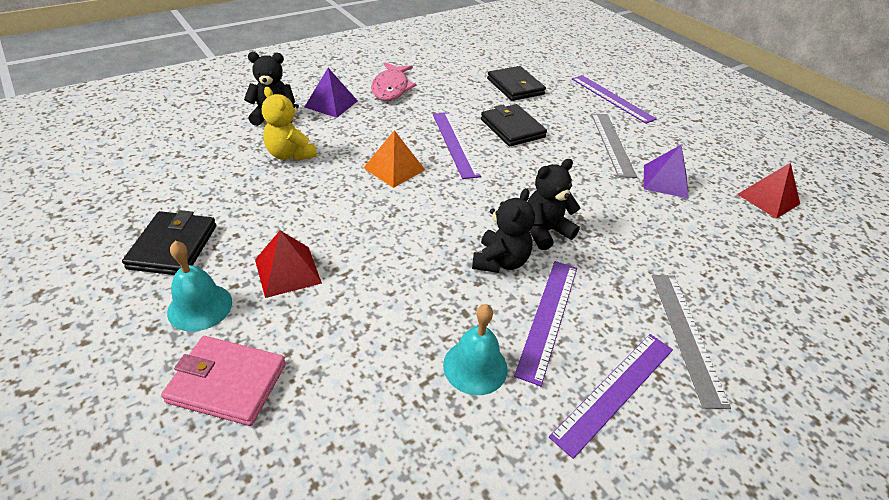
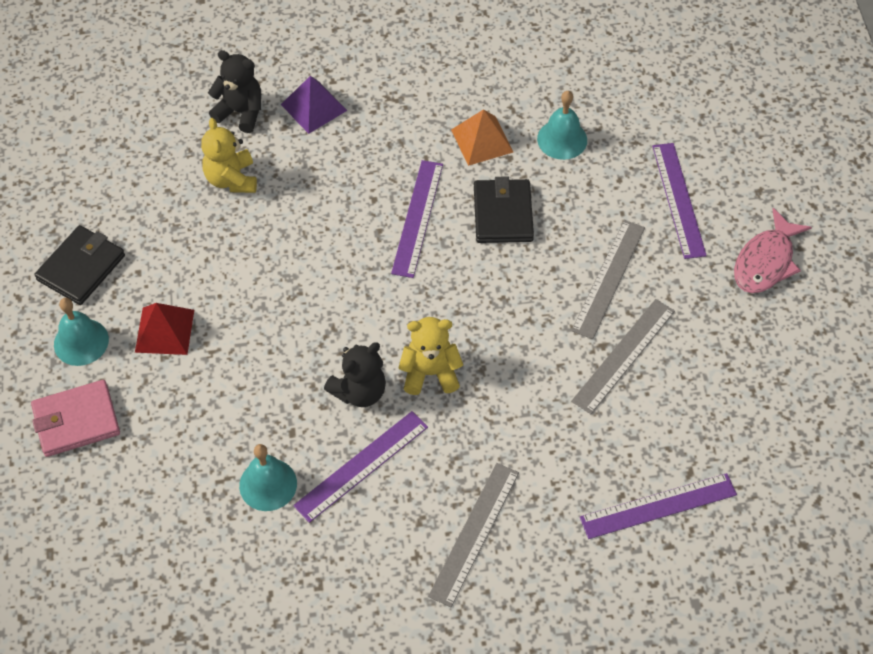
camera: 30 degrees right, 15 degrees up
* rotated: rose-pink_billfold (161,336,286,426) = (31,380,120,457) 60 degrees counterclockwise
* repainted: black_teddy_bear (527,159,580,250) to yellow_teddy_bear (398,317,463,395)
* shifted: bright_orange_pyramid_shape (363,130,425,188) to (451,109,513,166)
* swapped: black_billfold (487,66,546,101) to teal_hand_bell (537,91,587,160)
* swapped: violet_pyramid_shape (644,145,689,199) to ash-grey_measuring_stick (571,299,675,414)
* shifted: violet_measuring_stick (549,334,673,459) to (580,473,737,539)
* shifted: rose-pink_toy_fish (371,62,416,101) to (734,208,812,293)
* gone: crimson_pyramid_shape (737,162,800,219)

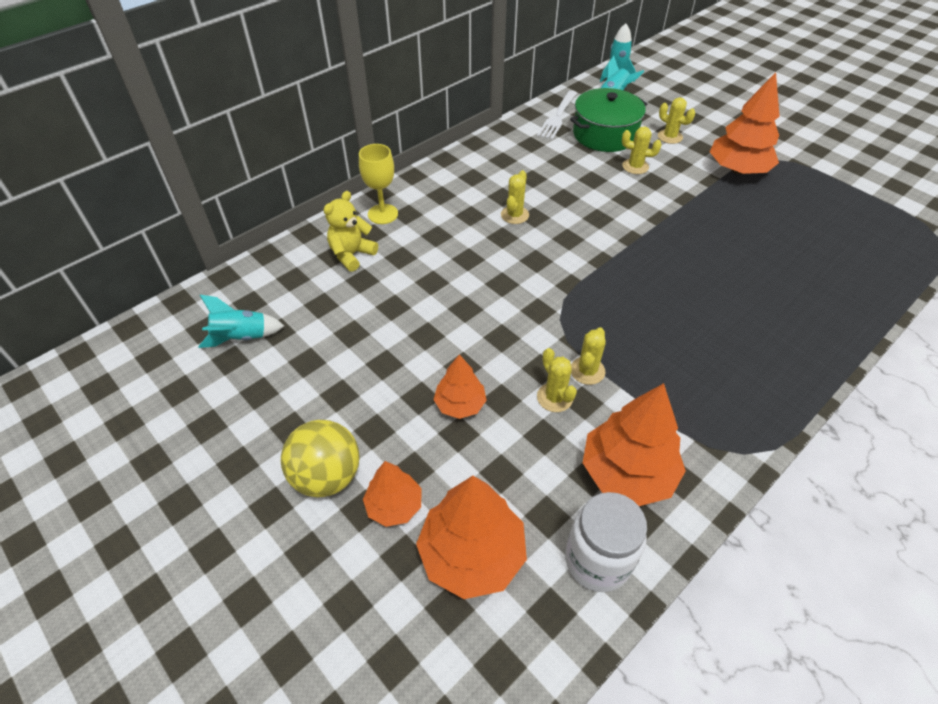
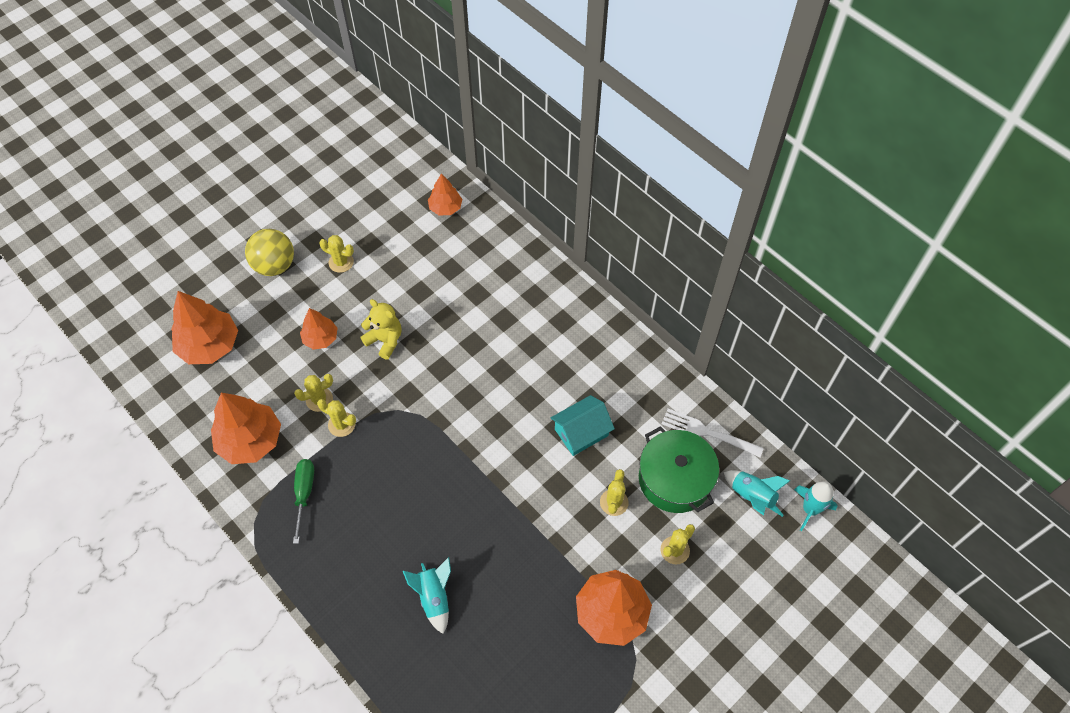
camera: 90 degrees right, 10 degrees up
* new: emerald_hand_screwdriver (293,459,314,544)
* shifted: yellow_cactus (501,170,529,224) to (319,235,354,273)
* shifted: yellow_teddy_bear (324,191,378,272) to (360,299,402,359)
* shifted: teal_rocket (198,295,284,348) to (403,557,451,634)
* shifted: bright_orange_fir_tree (363,461,422,527) to (428,174,462,215)
* new: teal_toy_house (551,395,615,456)
* gone: yellow_goblet (359,144,398,224)
* gone: white_jar (565,492,647,592)

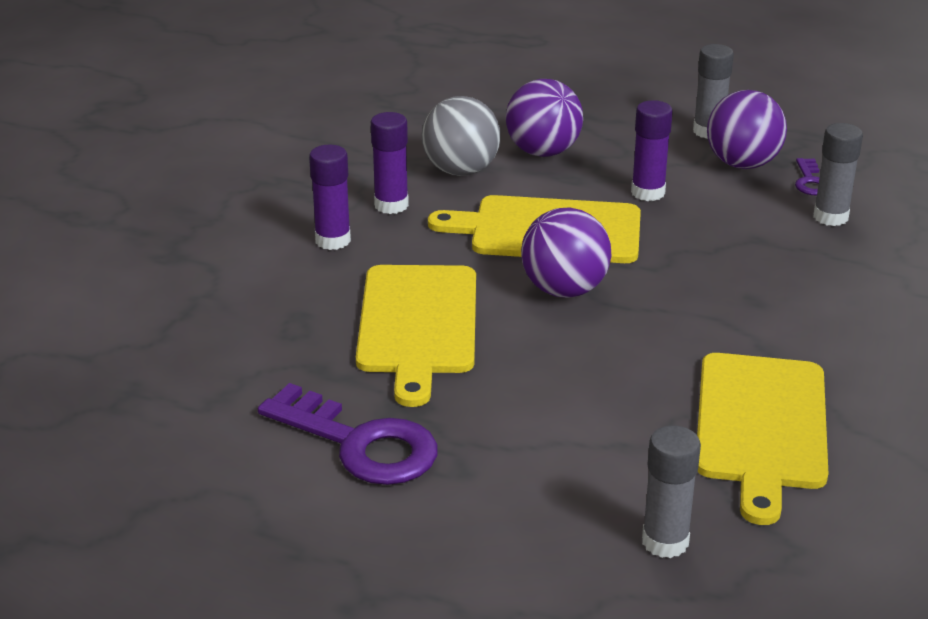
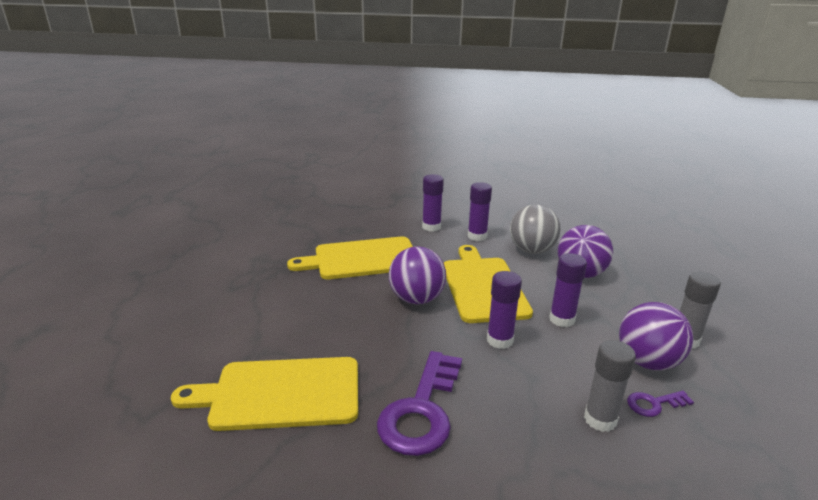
camera: 75 degrees right, 5 degrees down
* shifted: violet_latchkey (258,383,438,485) to (377,351,462,456)
* new: violet_glue_stick (487,271,522,349)
* gone: ash-grey_glue_stick (642,425,701,558)

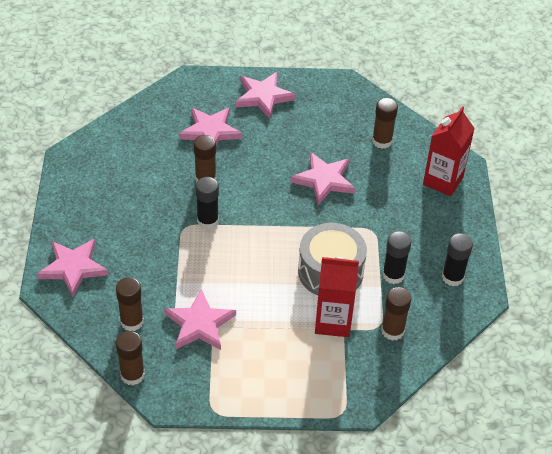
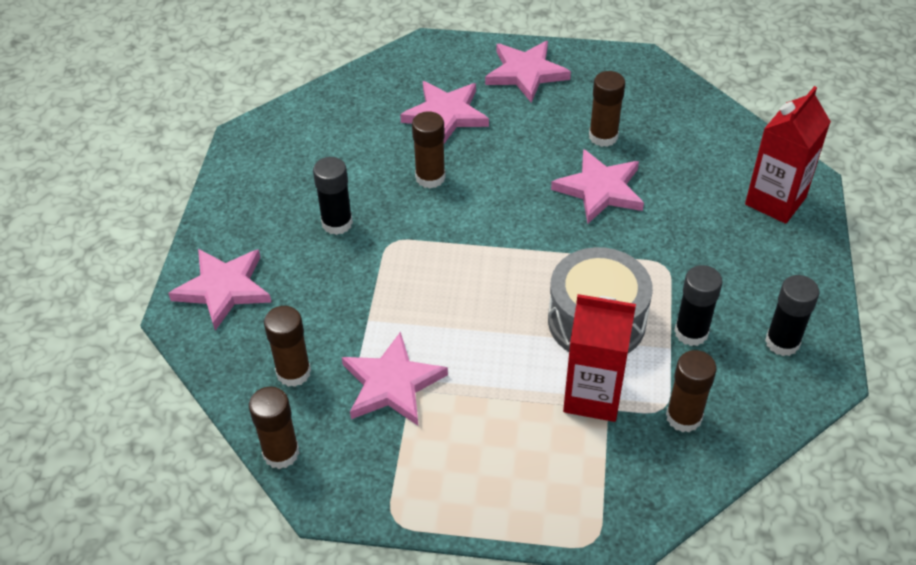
camera: 10 degrees right, 0 degrees up
* shifted: black_glue_stick (196,177,219,229) to (313,157,353,235)
* shifted: brown_glue_stick (372,98,398,149) to (589,71,625,147)

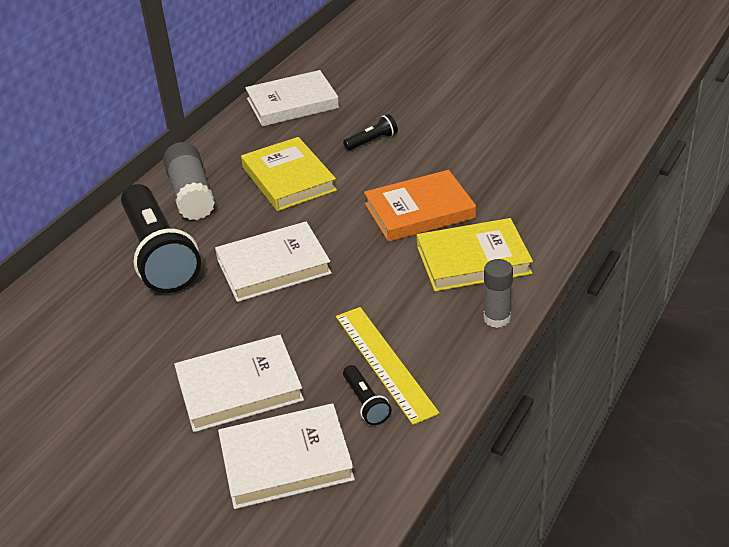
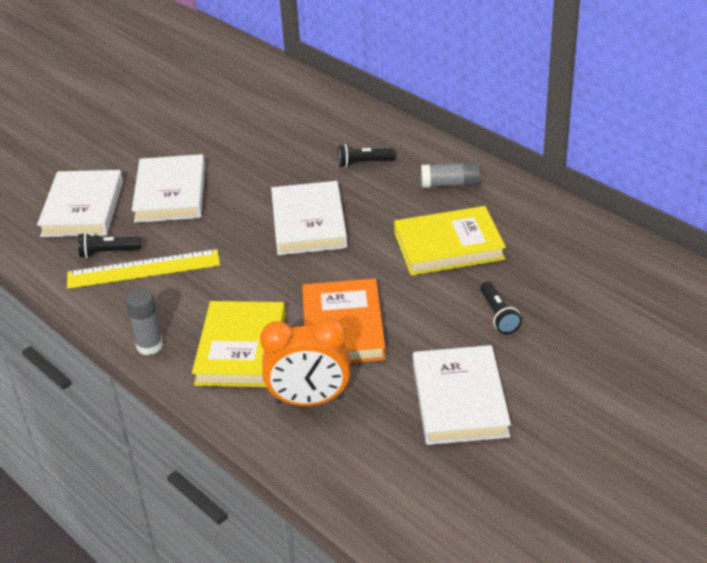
camera: 105 degrees right, 0 degrees up
* new: bright_orange_bedside_clock (260,318,351,406)
* scaled: black_torch (121,184,201,293) = (338,144,395,168) x0.41
* shifted: white_hardback (245,70,339,127) to (413,345,511,445)
* scaled: ash-grey_glue_stick (163,142,215,220) = (421,162,480,188) x0.63

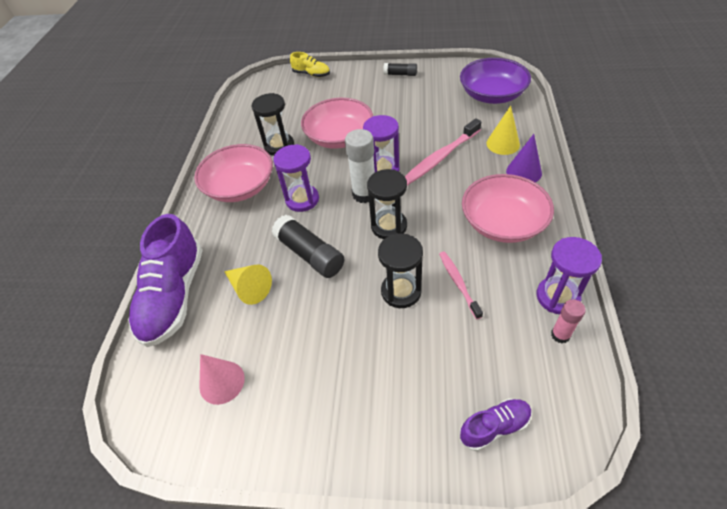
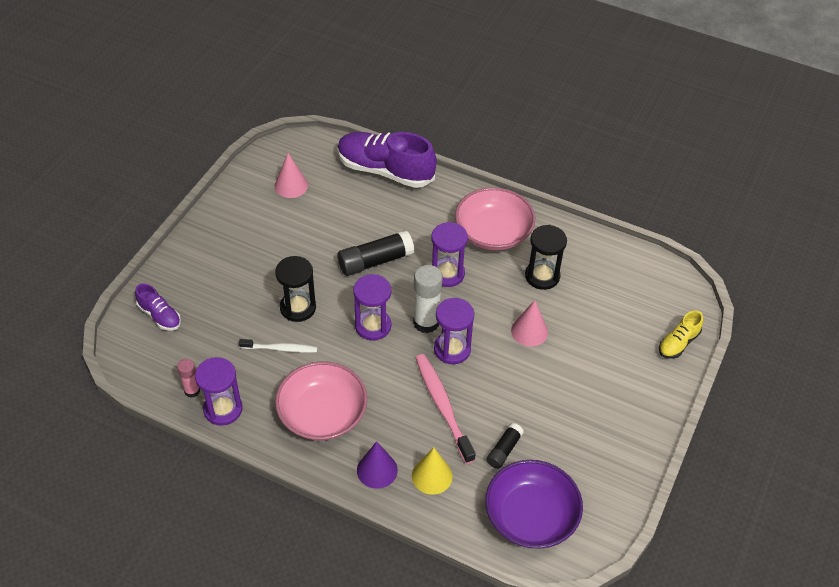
camera: 105 degrees right, 0 degrees up
* rotated: violet_lace-up_shoe (460,398,532,451) = (135,283,181,331) 45 degrees counterclockwise
* repainted: rose-pink_dental_brush (439,251,483,319) to white_dental_brush (239,339,317,353)
* repainted: black_sand_timer (367,169,407,239) to violet_sand_timer (353,274,391,341)
* shifted: black_glue_stick (383,63,417,76) to (486,423,524,469)
* swapped: rose-pink_bowl (301,98,373,149) to rose-pink_cone (511,300,548,346)
* gone: yellow_cone (224,264,272,305)

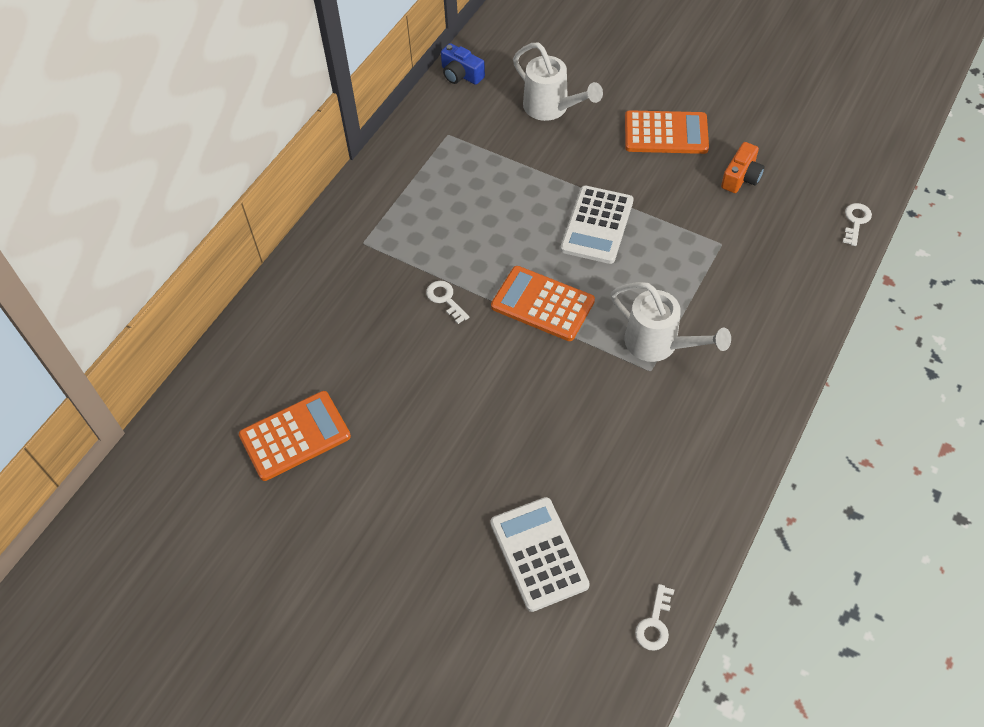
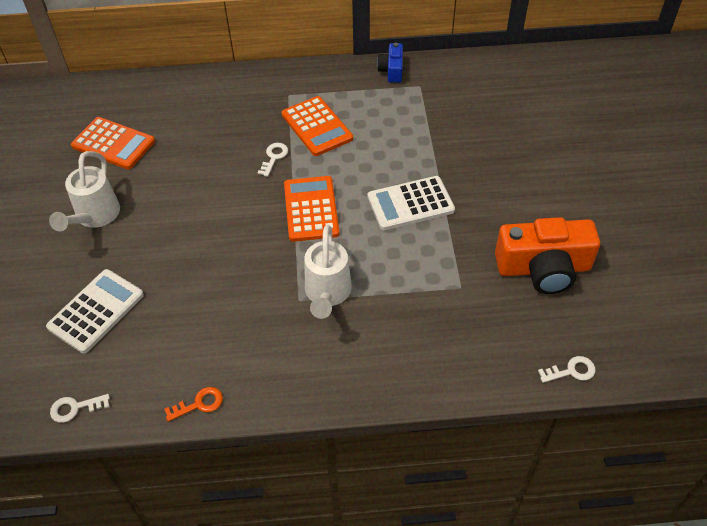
camera: 55 degrees right, 5 degrees down
* shifted: white_watering_can (513,43,603,121) to (49,151,120,231)
* new: bright_orange_latchkey (164,387,223,422)
* shifted: bright_orange_pocket_calculator (625,110,709,154) to (282,96,353,156)
* shifted: cobalt_compact_camera (441,43,485,85) to (377,43,403,83)
* scaled: bright_orange_compact_camera (721,142,764,193) = (495,217,600,294) x1.94

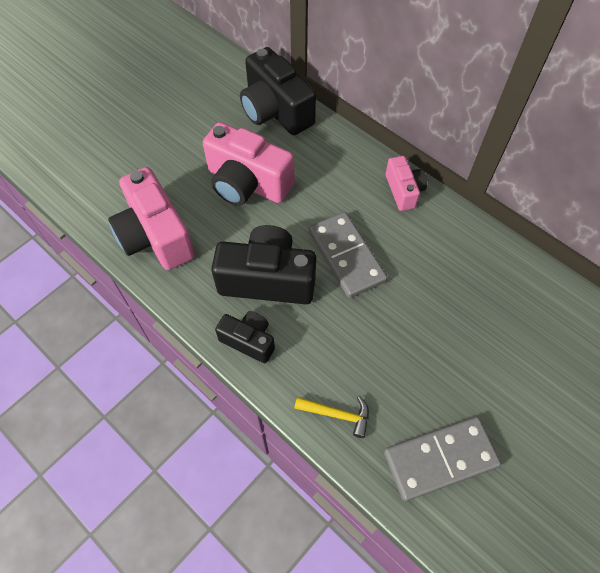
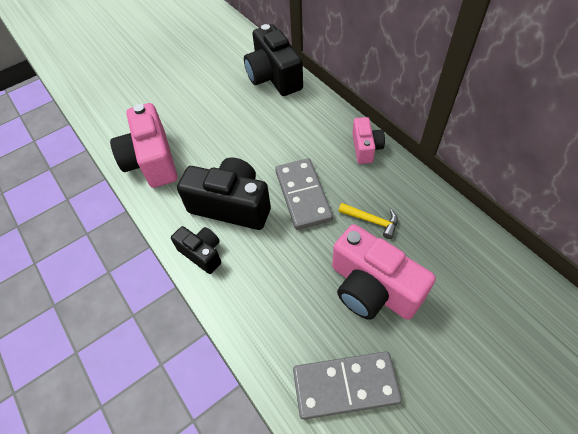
camera: 15 degrees right, 5 degrees down
* shifted: rose-pink_compact_camera (203,122,294,206) to (332,224,436,320)
* shifted: yellow_claw_hammer (294,396,369,438) to (339,203,398,239)

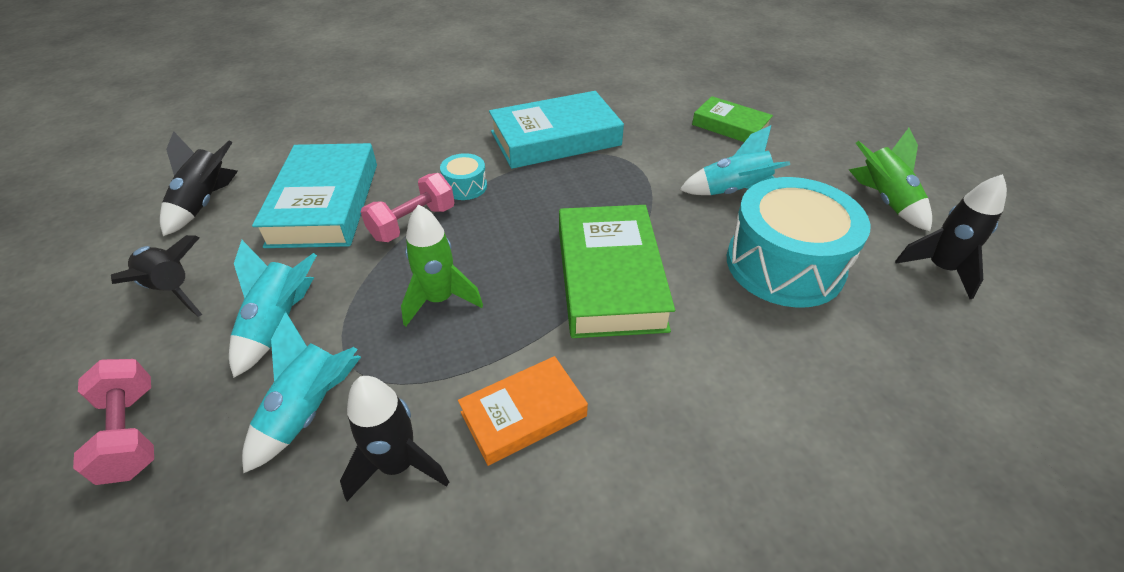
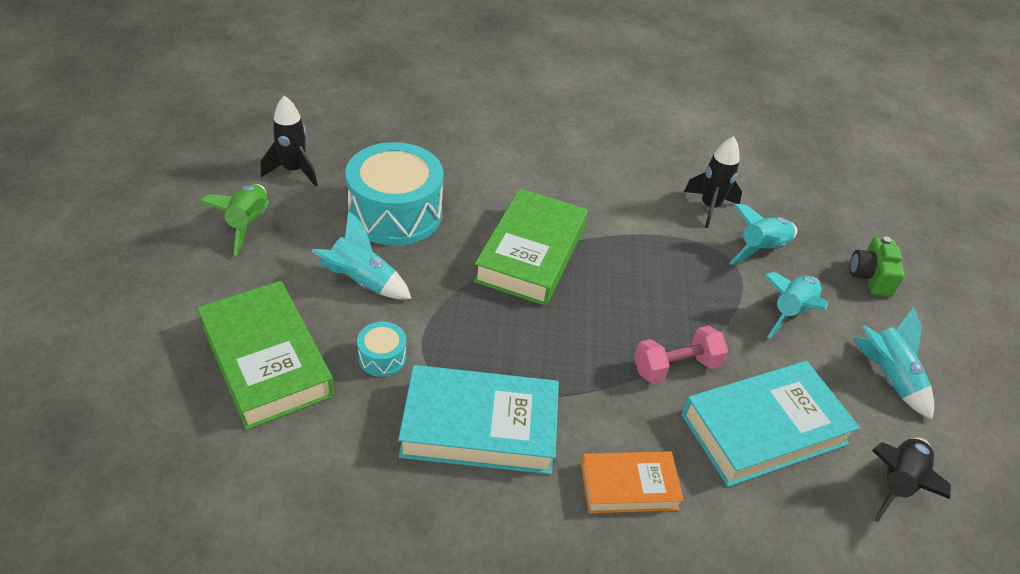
camera: 160 degrees left, 0 degrees up
* scaled: emerald_hardback (692,96,773,142) = (197,281,335,430) x1.69
* shifted: teal_drum (440,153,487,200) to (357,322,407,377)
* shifted: bright_orange_hardback (458,356,588,466) to (581,451,684,513)
* rotated: teal_hardback (252,143,377,248) = (681,361,860,487) 45 degrees clockwise
* swapped: rose-pink_hand_weight (73,359,154,485) to emerald_compact_camera (850,236,905,297)
* repainted: black_rocket (111,235,202,317) to teal_rocket (852,306,934,419)
* gone: emerald_rocket (401,204,483,327)

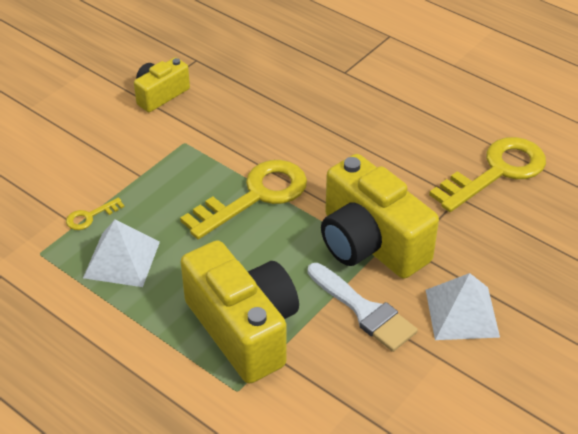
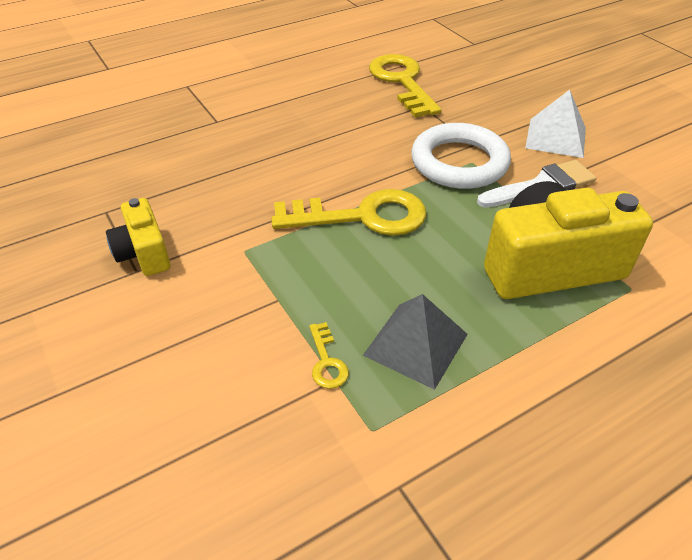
camera: 70 degrees left, 0 degrees up
* rotated: yellow_latchkey (180,160,307,239) = (271,189,426,236) 105 degrees clockwise
* repainted: white_pyramid_shape (83,219,160,287) to ash-grey_pyramid_shape (363,294,468,390)
* swapped: yellow_compact_camera (321,154,439,279) to white_hoop (411,123,511,189)

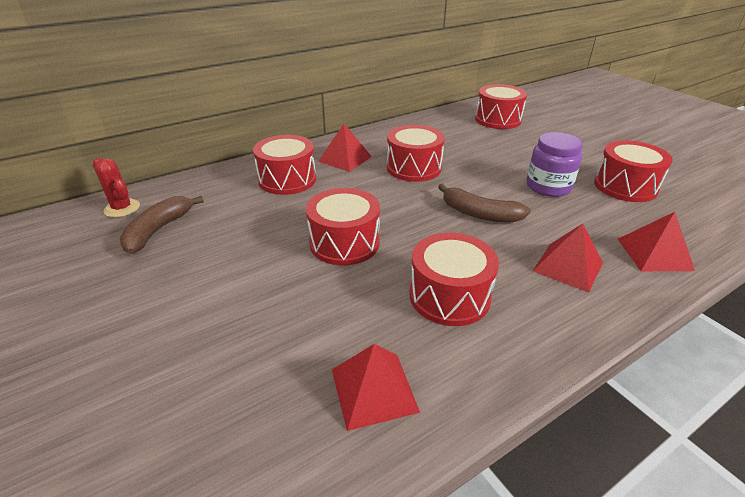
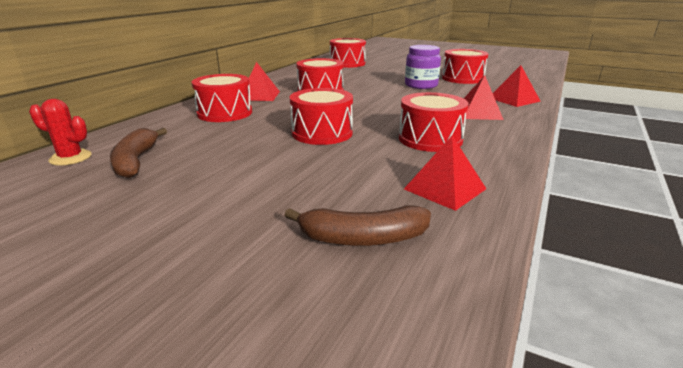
camera: 30 degrees left, 10 degrees down
* shifted: brown_toy_banana (438,184,531,222) to (285,205,431,246)

